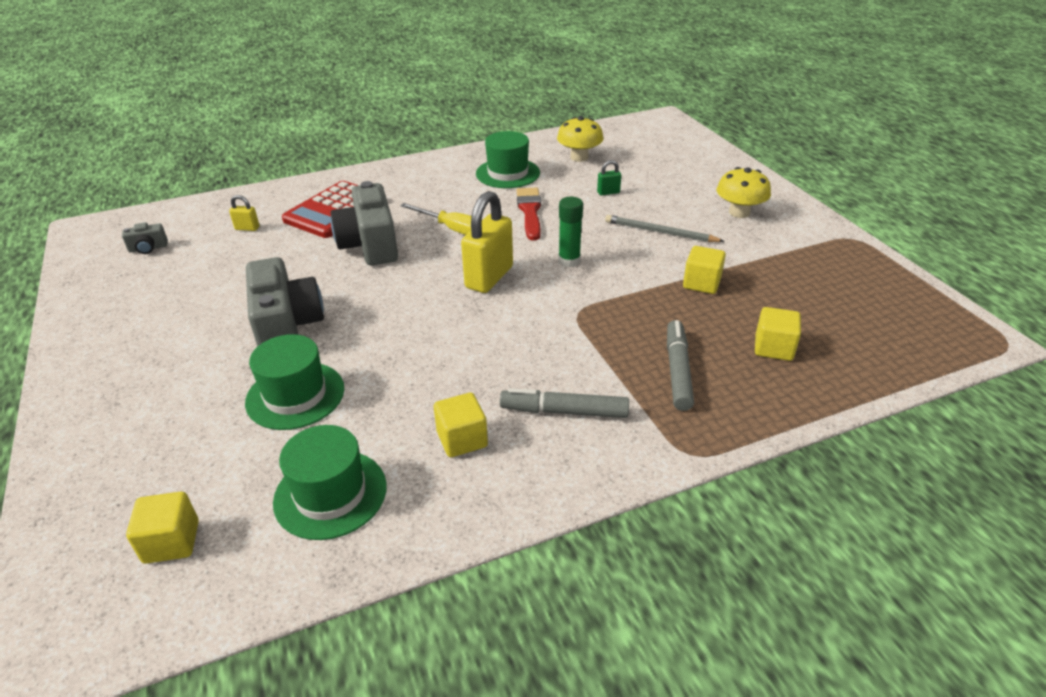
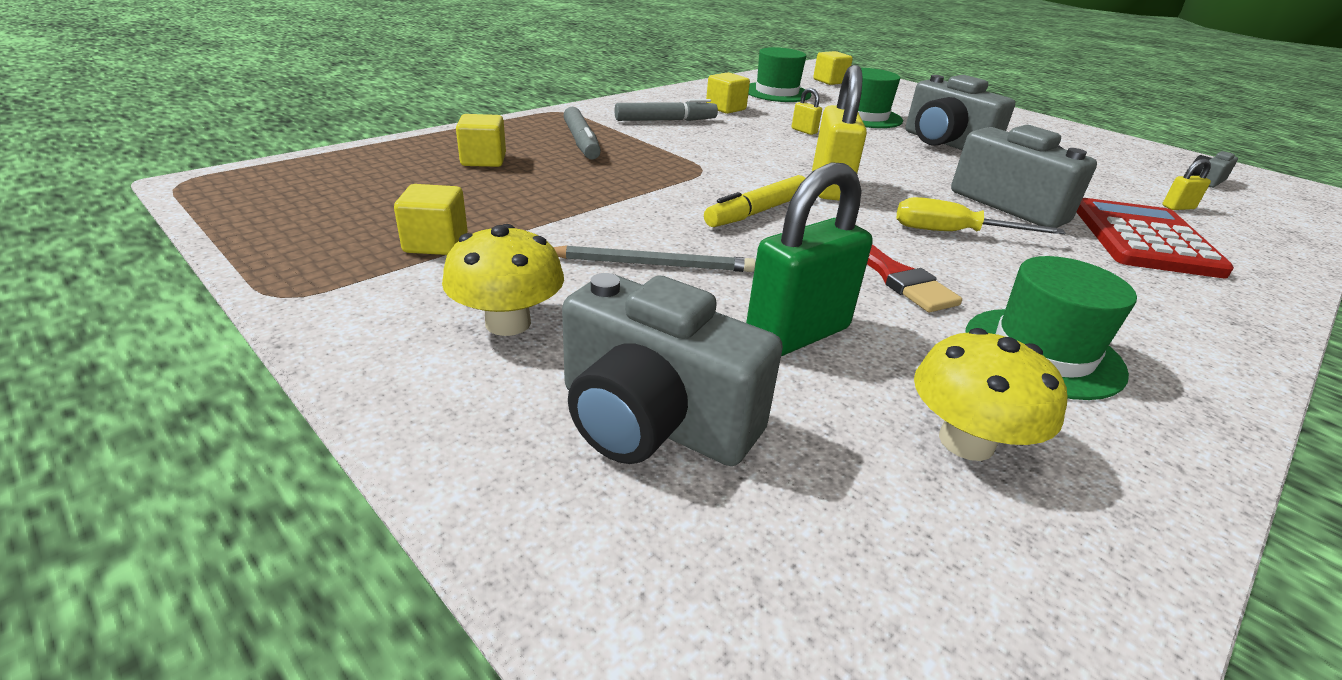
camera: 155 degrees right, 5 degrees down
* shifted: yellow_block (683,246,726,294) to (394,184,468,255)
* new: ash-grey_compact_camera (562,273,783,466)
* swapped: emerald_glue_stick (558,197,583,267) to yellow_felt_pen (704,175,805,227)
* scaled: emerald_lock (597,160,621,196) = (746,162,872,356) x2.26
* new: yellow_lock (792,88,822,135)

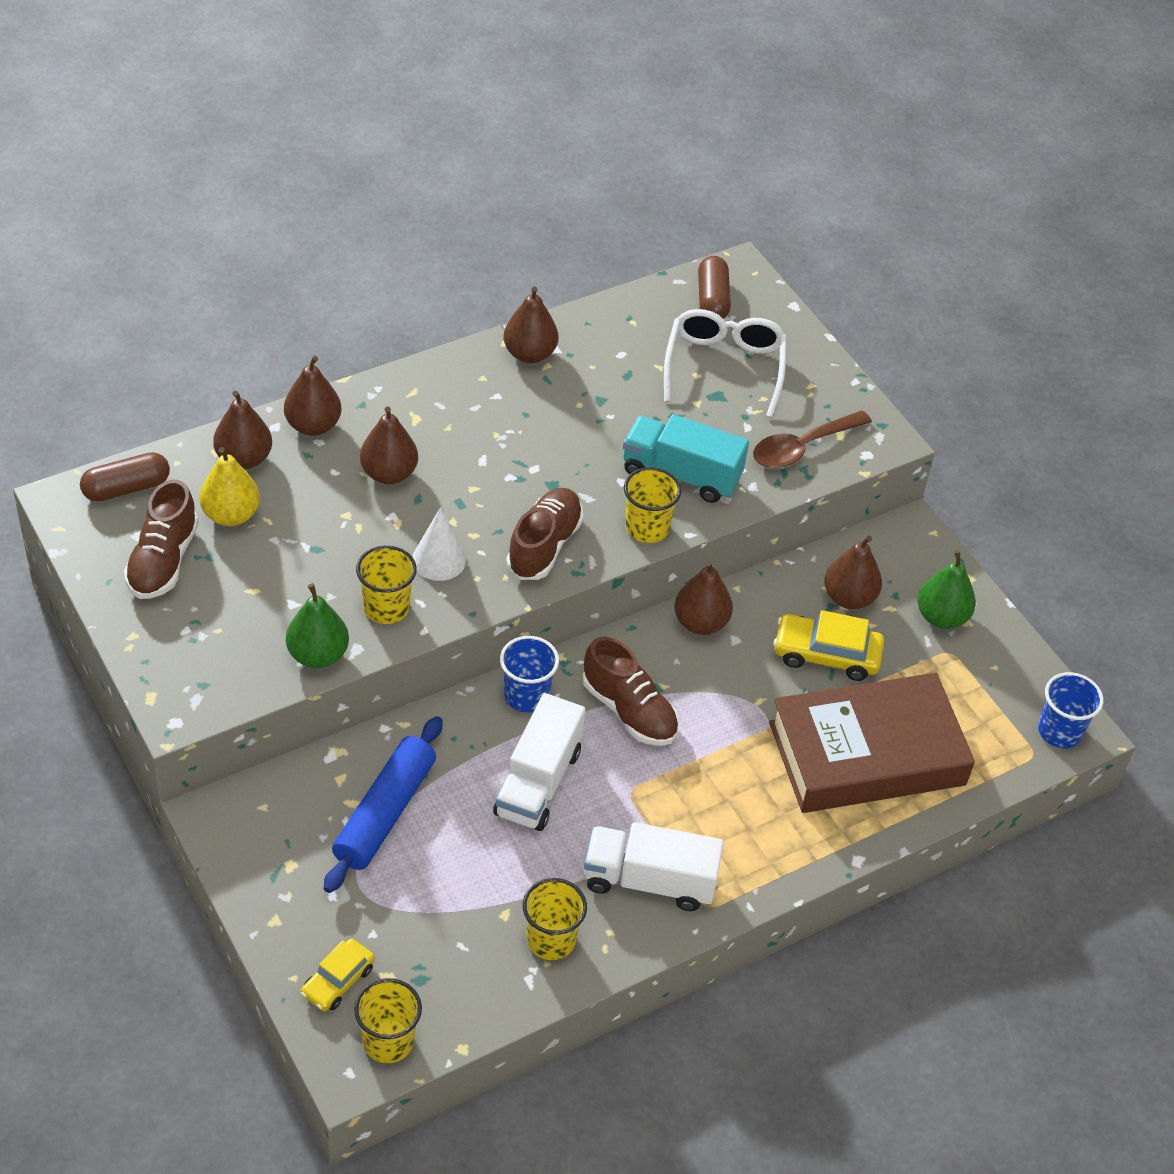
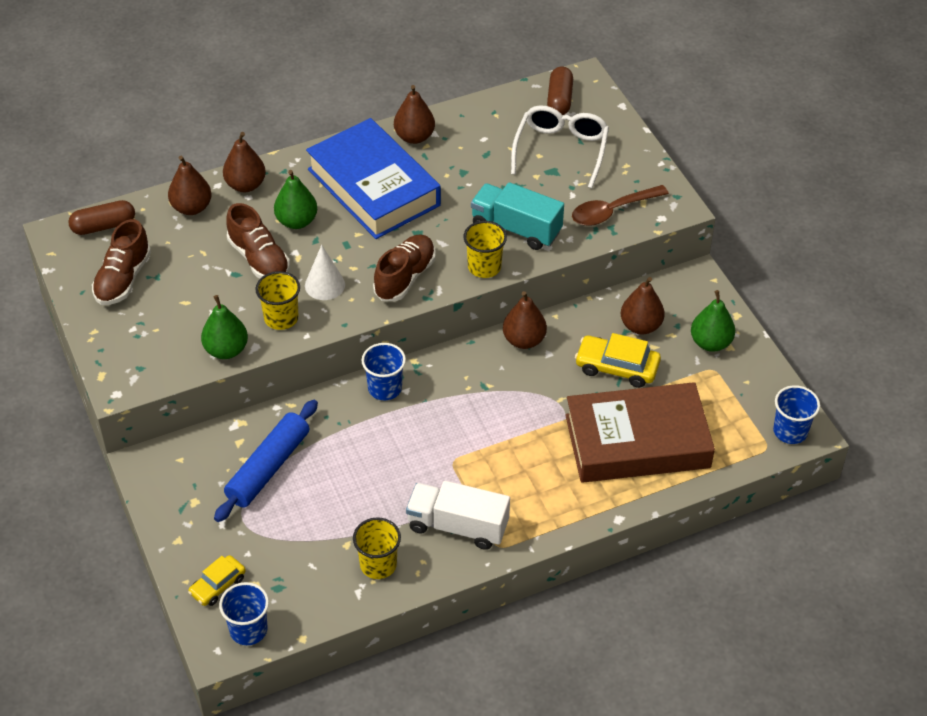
camera: 10 degrees right, 0 degrees up
* repainted: yellow_tumbler (354,978,422,1063) to cobalt_tumbler (219,582,269,645)
* shifted: brown_lace-up_shoe (583,637,679,746) to (226,203,290,278)
* repainted: brown_pear_fruit (360,407,418,484) to emerald_pear_fruit (274,170,317,229)
* new: cobalt_hardback (306,118,441,239)
* gone: yellow_pear_fruit (200,447,260,526)
* gone: white_truck (493,693,585,831)

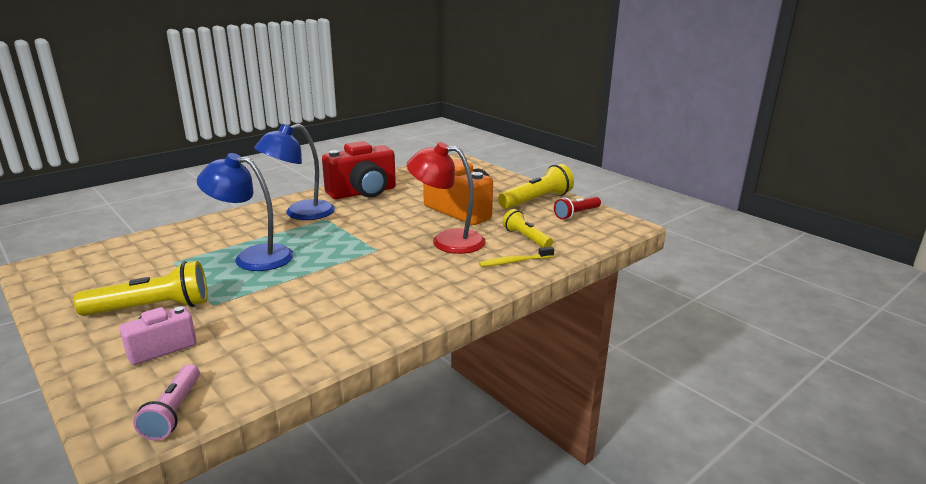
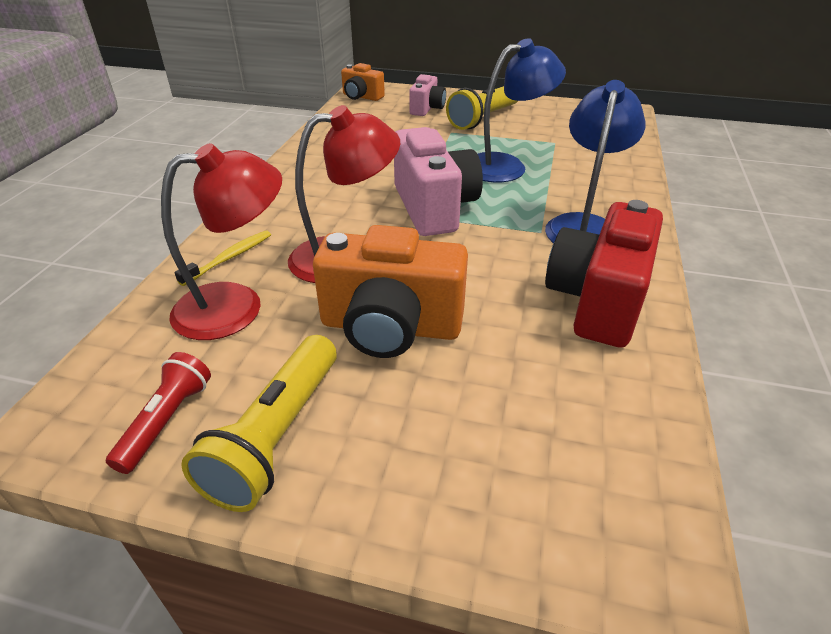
camera: 145 degrees right, 15 degrees up
* swapped: yellow_torch (503,209,553,248) to crimson_desk_lamp (161,143,282,340)
* swapped: rose-pink_torch (133,364,200,441) to bright_orange_compact_camera (341,63,385,101)
* new: rose-pink_compact_camera (394,127,483,236)

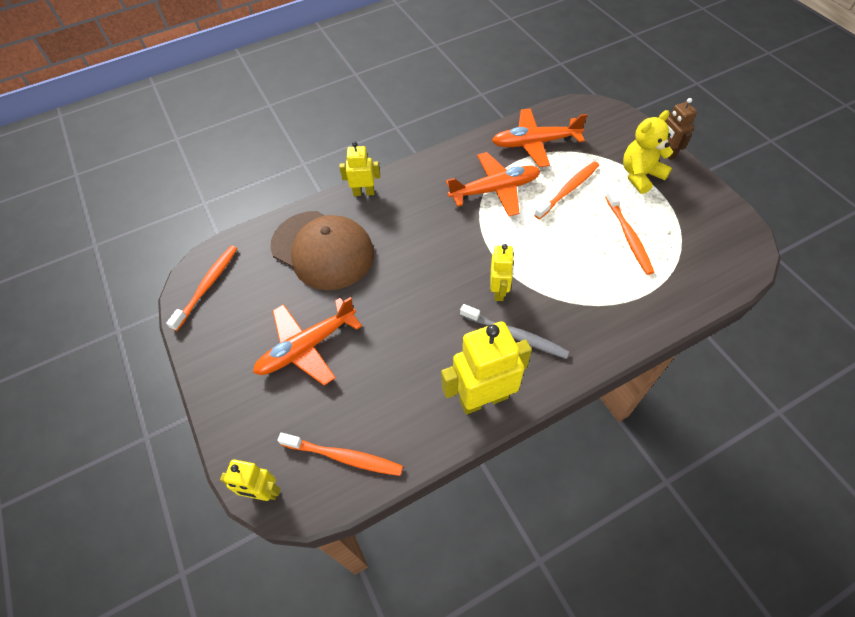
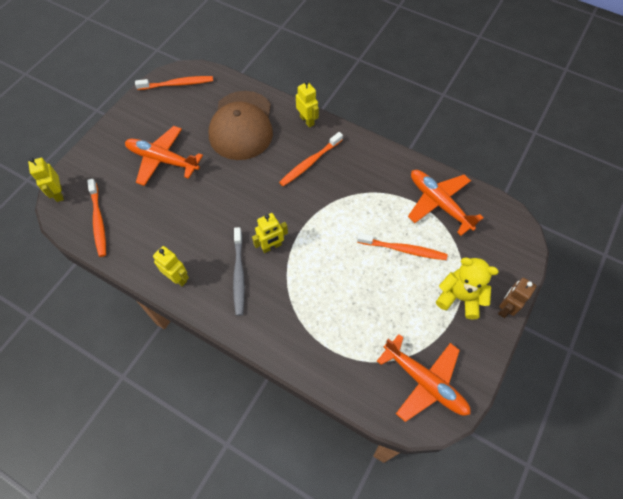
camera: 55 degrees right, 5 degrees up
* scaled: yellow_robot_figure (441,321,532,414) = (153,246,189,286) x0.57
* shifted: bright_orange_dental_brush (605,189,654,275) to (279,132,343,186)
* shifted: bright_orange_aeroplane (446,152,540,216) to (377,334,471,422)

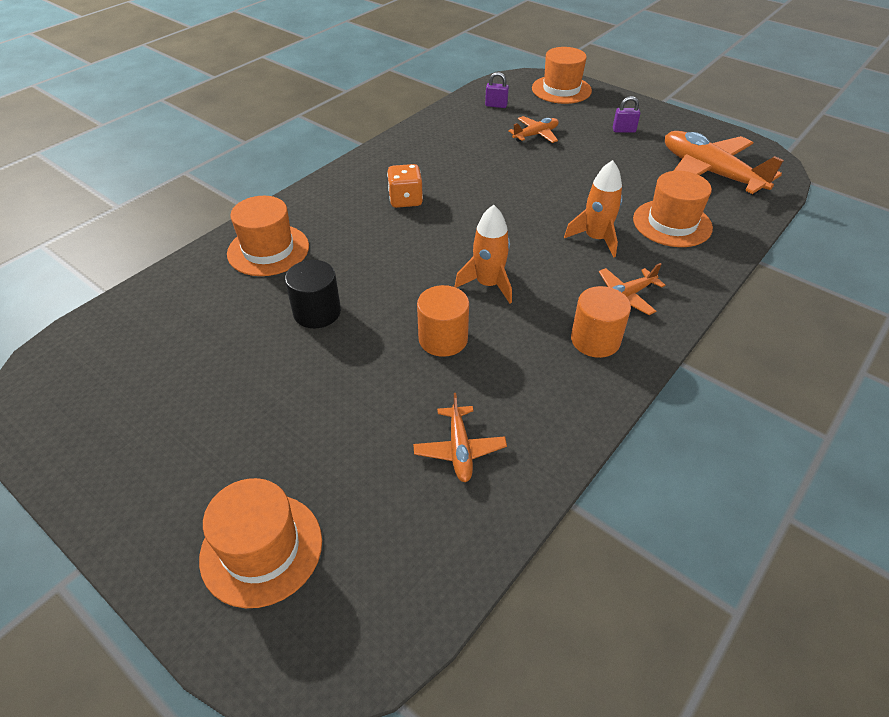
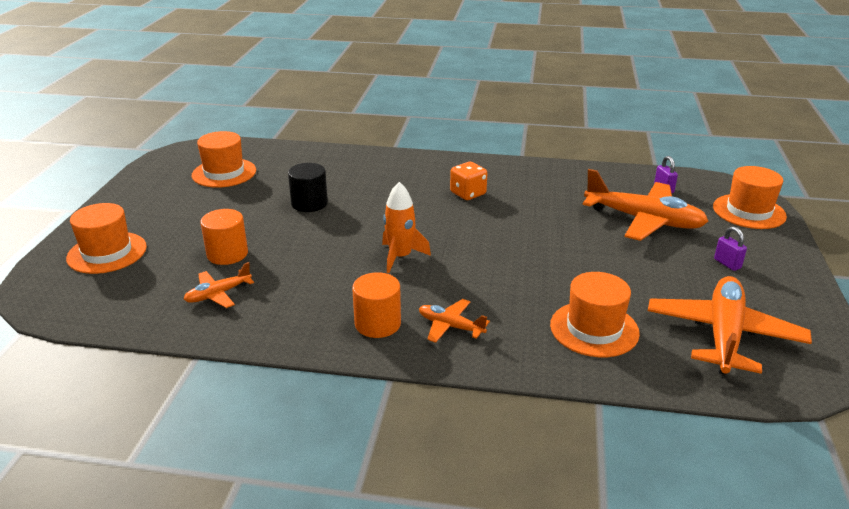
camera: 60 degrees right, 15 degrees down
* shifted: bright_orange_top_hat (227,196,309,276) to (192,131,256,188)
* shifted: bright_orange_solid_cylinder (417,285,469,357) to (200,209,248,265)
* scaled: bright_orange_aeroplane (508,116,559,143) = (582,169,709,241) x2.01
* gone: bright_orange_rocket (564,160,623,257)

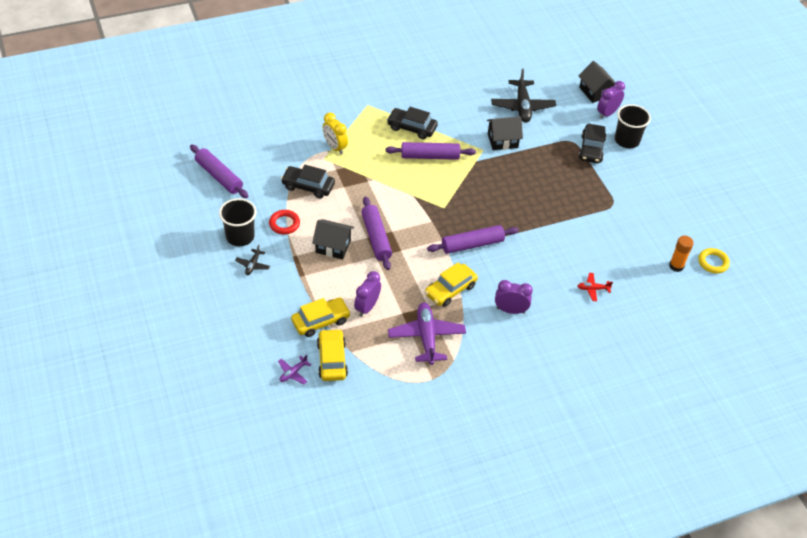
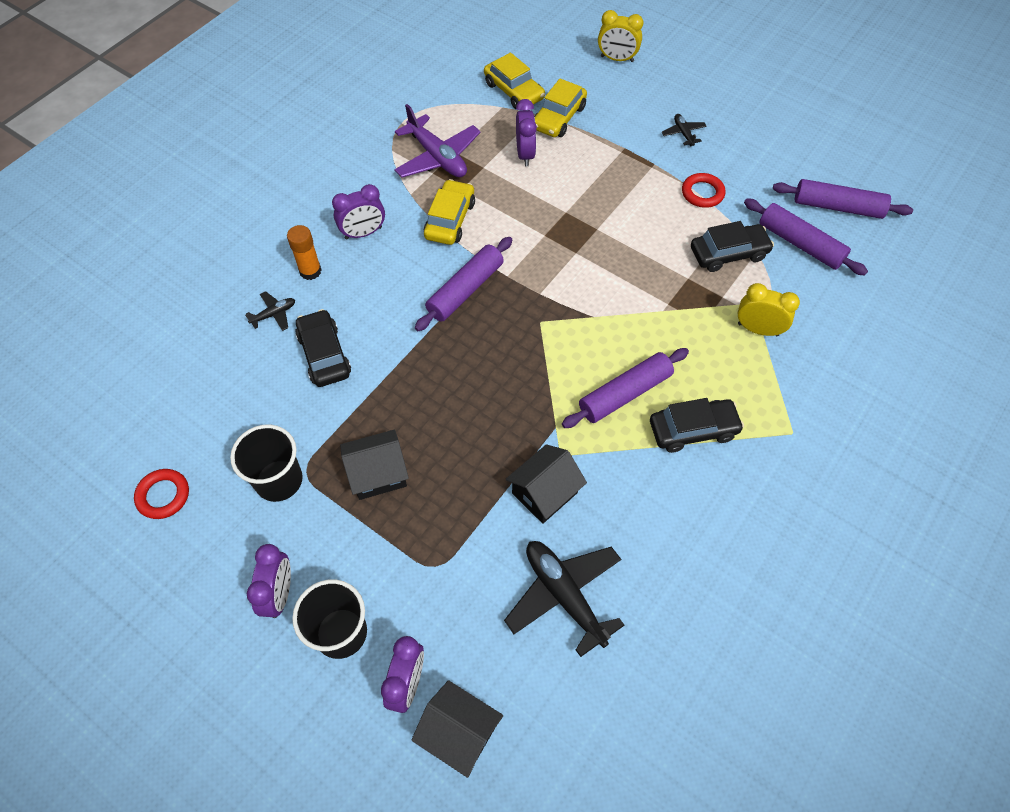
camera: 150 degrees right, 10 degrees up
* new: crimson_hoop (134,469,189,519)
* shifted: black_tumbler (219,198,256,246) to (230,424,303,502)
* repainted: crimson_aeroplane (578,273,613,301) to black_aeroplane (245,291,295,331)
* new: violet_bedside_clock (247,544,291,618)
* shifted: bright_orange_glue_stick (669,236,694,272) to (287,225,321,280)
* shifted: black_car (578,123,606,163) to (295,309,351,387)
* shifted: black_toy_house (312,219,354,259) to (340,430,409,500)
* new: yellow_bedside_clock (598,10,643,62)
* shifted: violet_rolling_pin (361,197,392,270) to (744,198,868,275)
* gone: violet_aeroplane (278,355,311,384)
* gone: yellow_hoop (699,248,730,274)

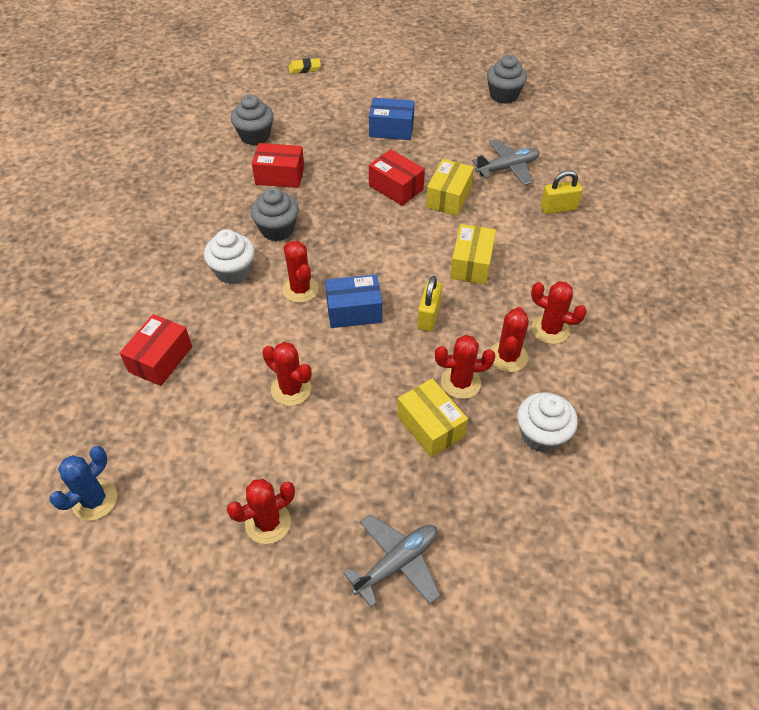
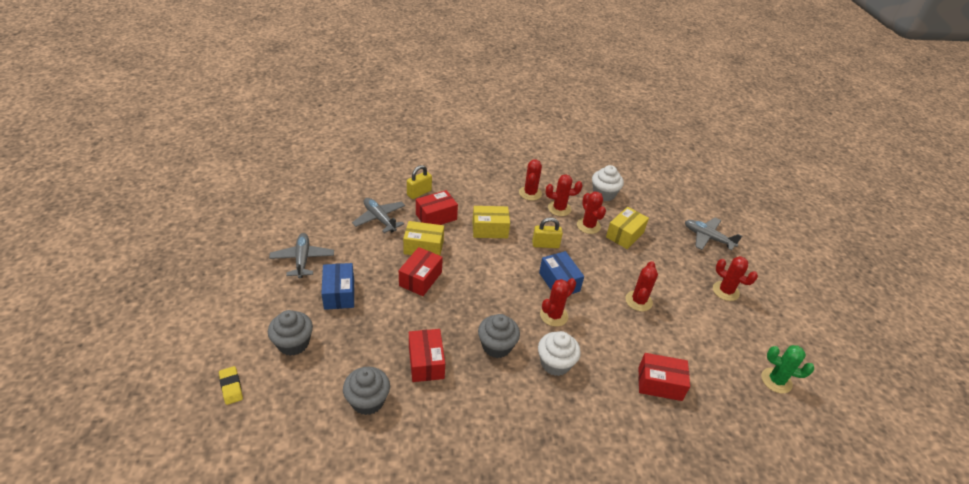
camera: 110 degrees left, 10 degrees down
* shifted: ash-grey_fairy_cake (487,55,527,104) to (268,310,313,356)
* new: ash-grey_aeroplane (269,233,334,278)
* rotated: yellow_lock (541,170,583,214) = (407,165,432,199) 75 degrees clockwise
* new: crimson_parcel (416,190,458,225)
* repainted: cobalt_cactus (50,446,117,520) to emerald_cactus (761,345,814,393)

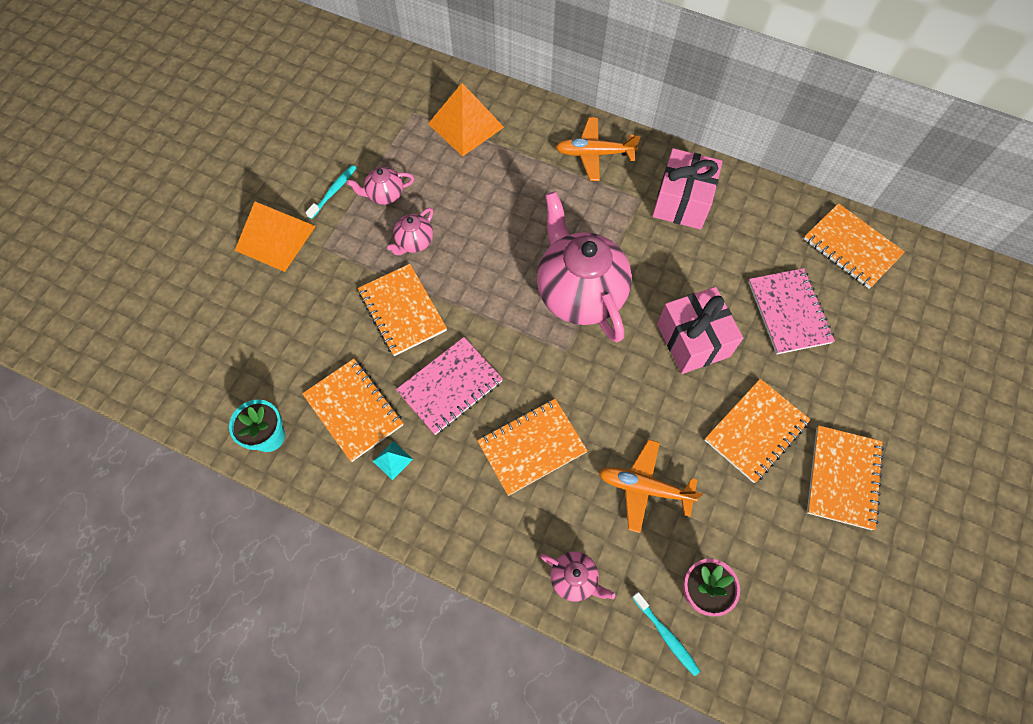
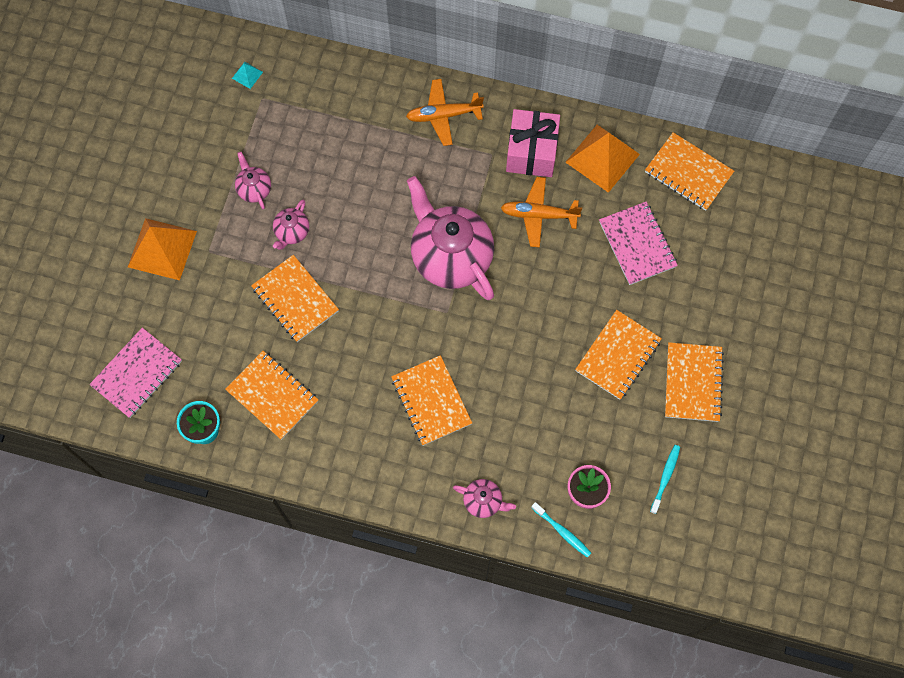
camera: 10 degrees left, 5 degrees up
* shifted: rose-pink_notebook (396,337,503,435) to (89,328,182,418)
* shifted: teal_pyramid_shape (373,441,413,480) to (232,62,263,89)
* rotated: rose-pink_china_teapot (347,167,414,205) = (235,152,271,209) 90 degrees clockwise
* rotated: bright_orange_notebook (477,399,588,496) = (391,355,472,446) 75 degrees counterclockwise
* shifted: bright_orange_aeroplane (599,439,703,533) to (501,177,582,247)
* shifted: bright_orange_pyramid_shape (428,83,504,156) to (565,125,640,193)
* shifted: teal_dental_brush (306,165,356,219) to (650,445,680,514)
* gone: rose-pink_present (657,287,743,374)

